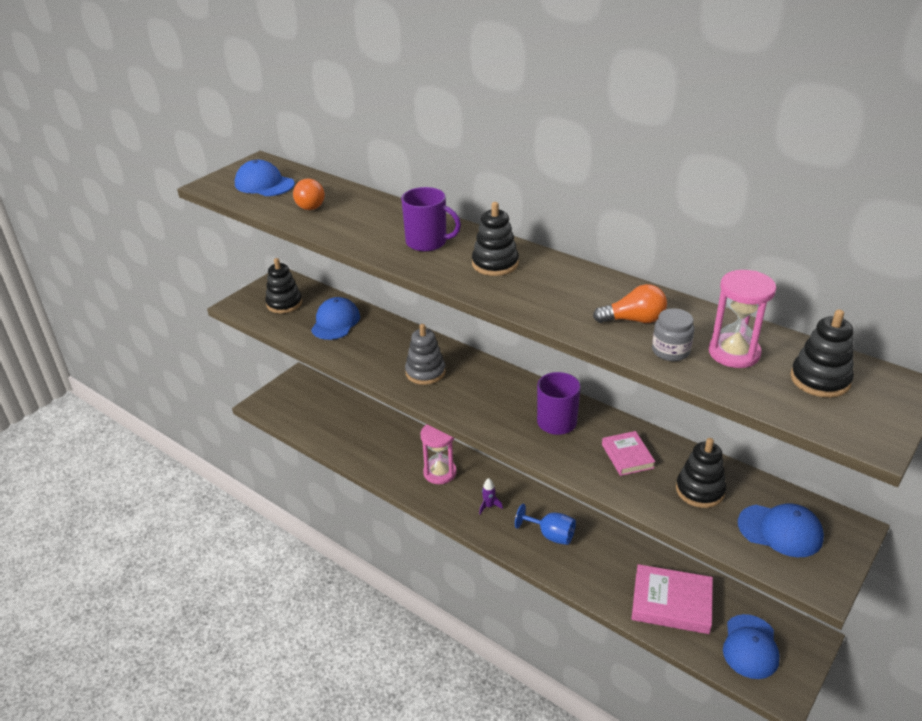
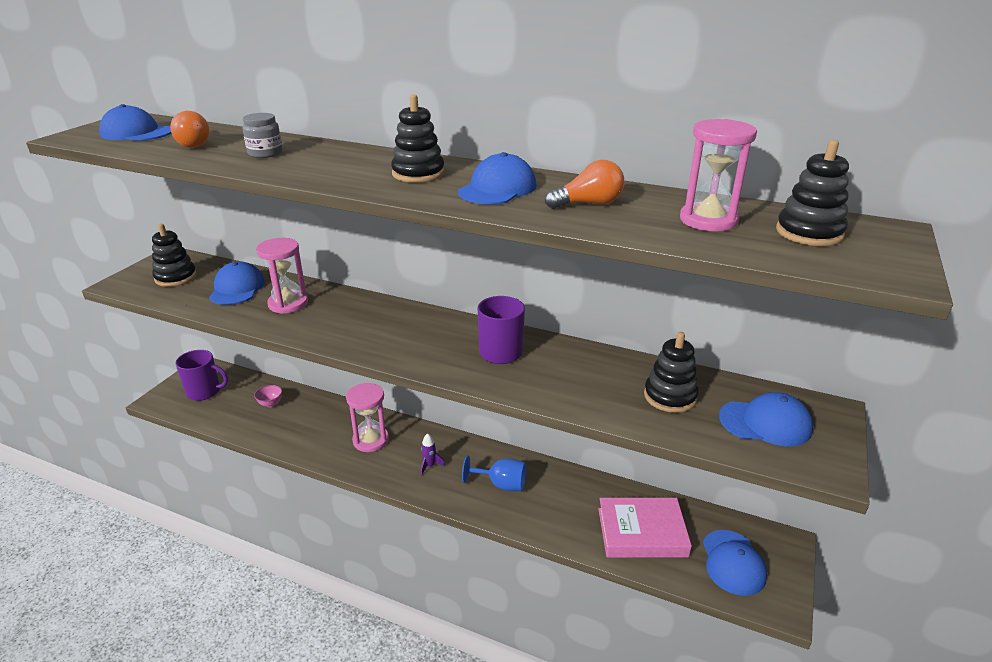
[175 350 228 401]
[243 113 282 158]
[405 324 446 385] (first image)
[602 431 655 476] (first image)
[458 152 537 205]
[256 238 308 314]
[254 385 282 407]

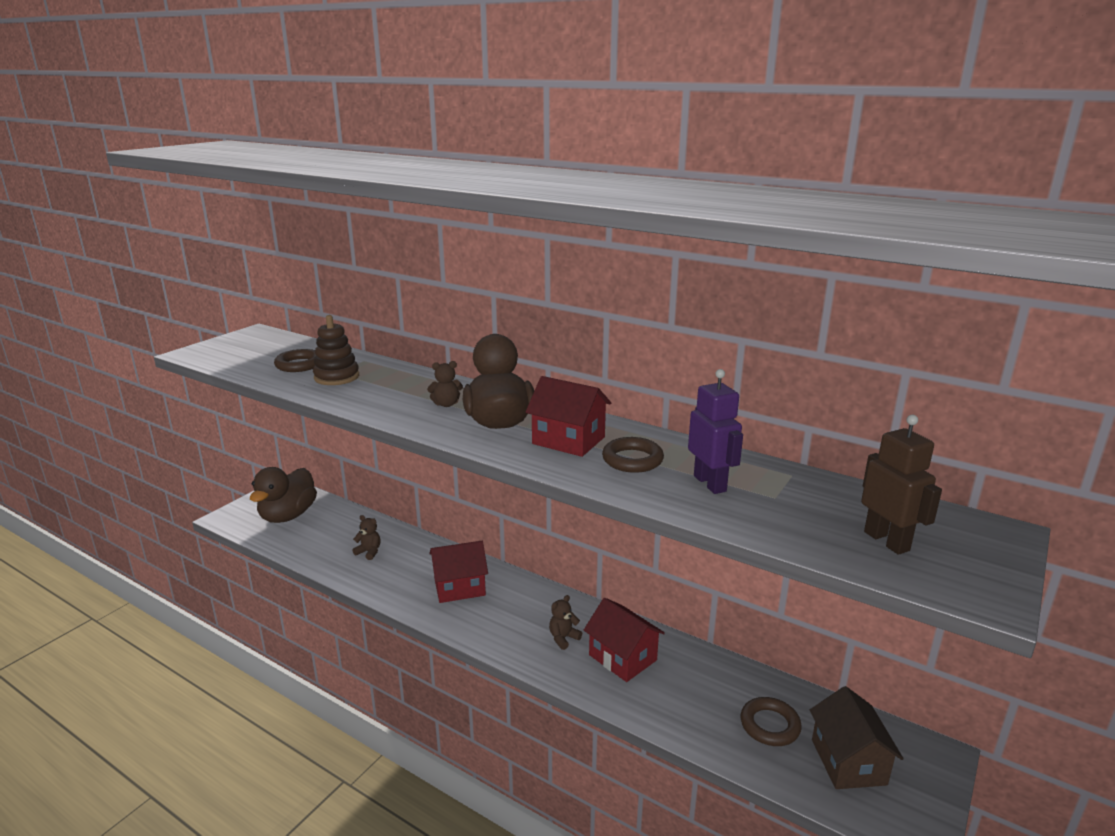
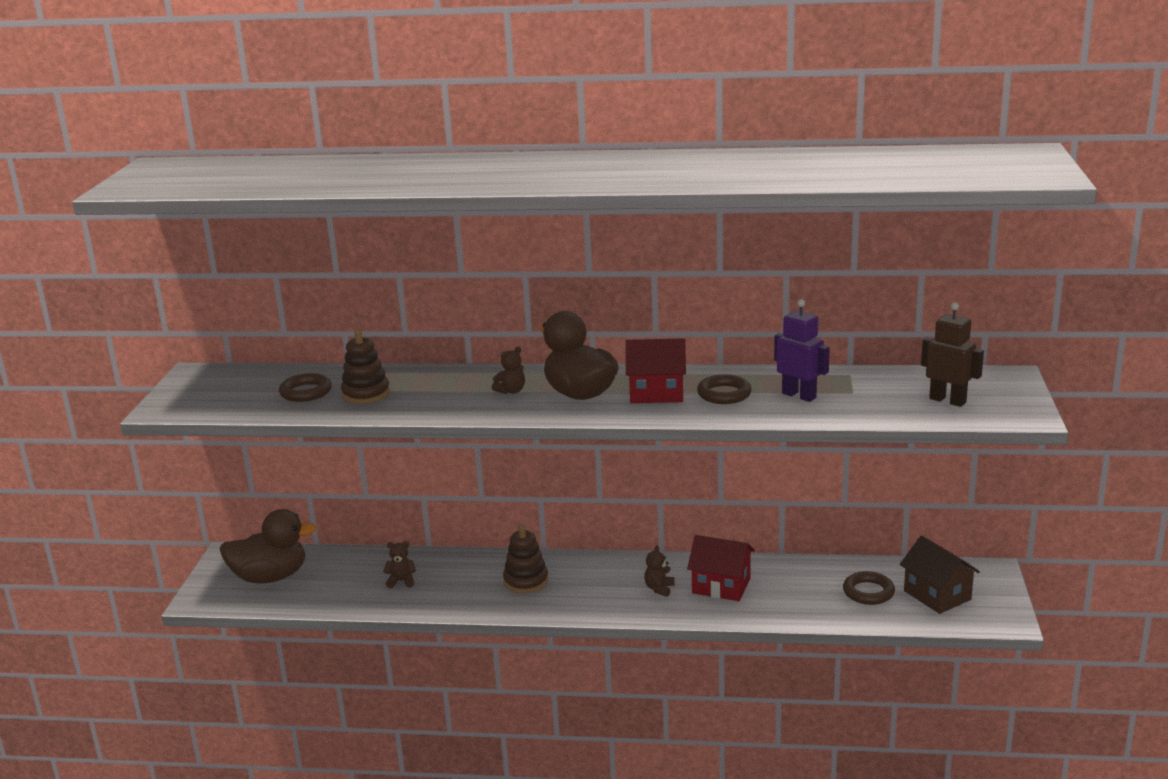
[220 509 317 584]
[503 524 548 594]

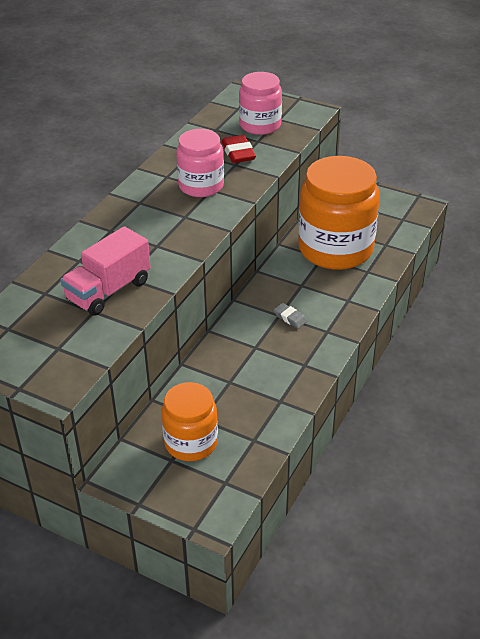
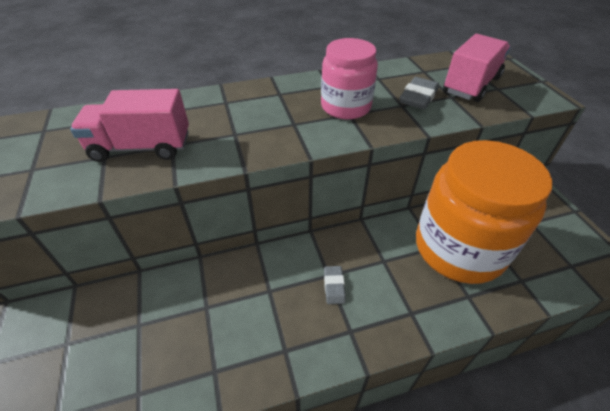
[443 34 511 102]
[399 77 439 109]
[162 382 218 461] (first image)

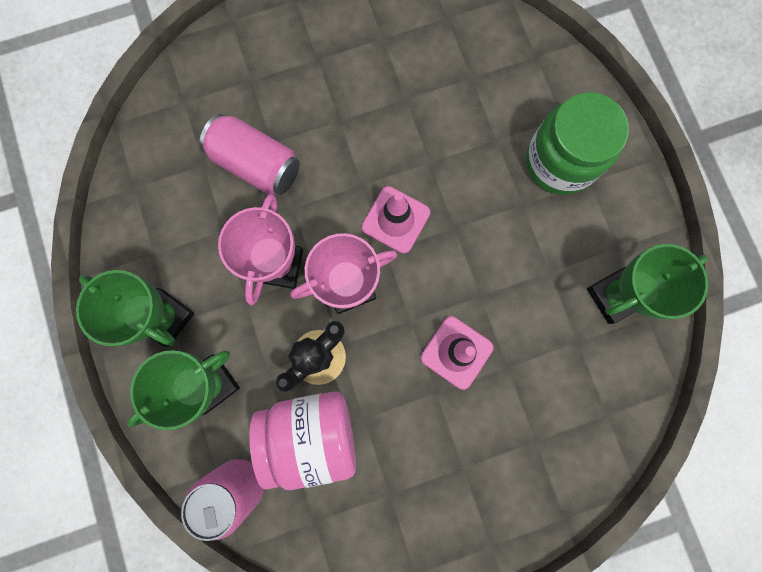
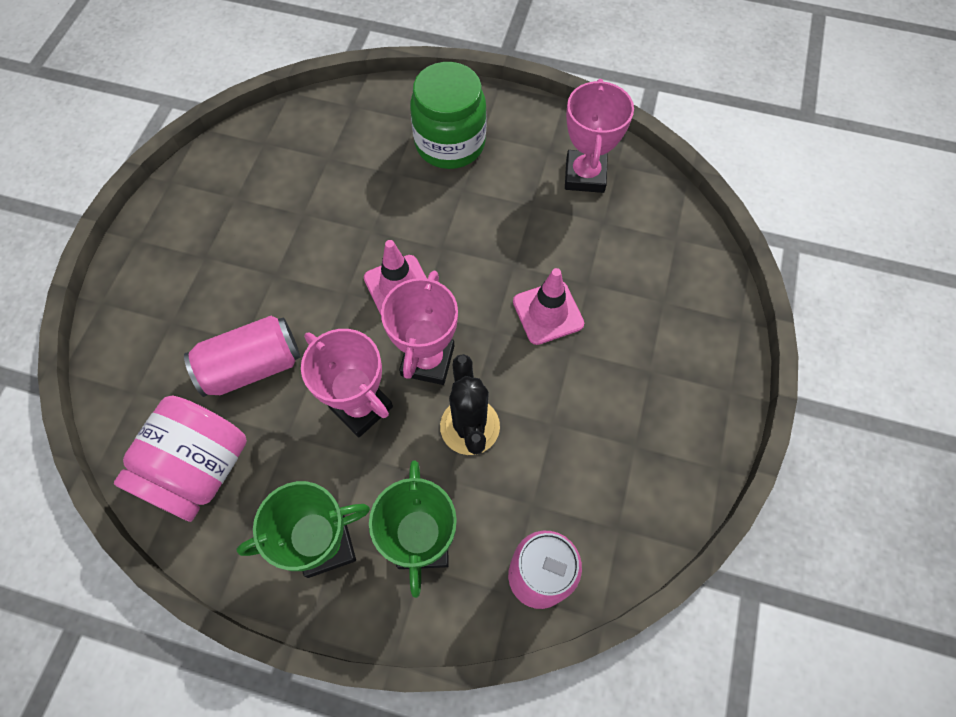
[565 79 634 193]
[114 396 247 522]

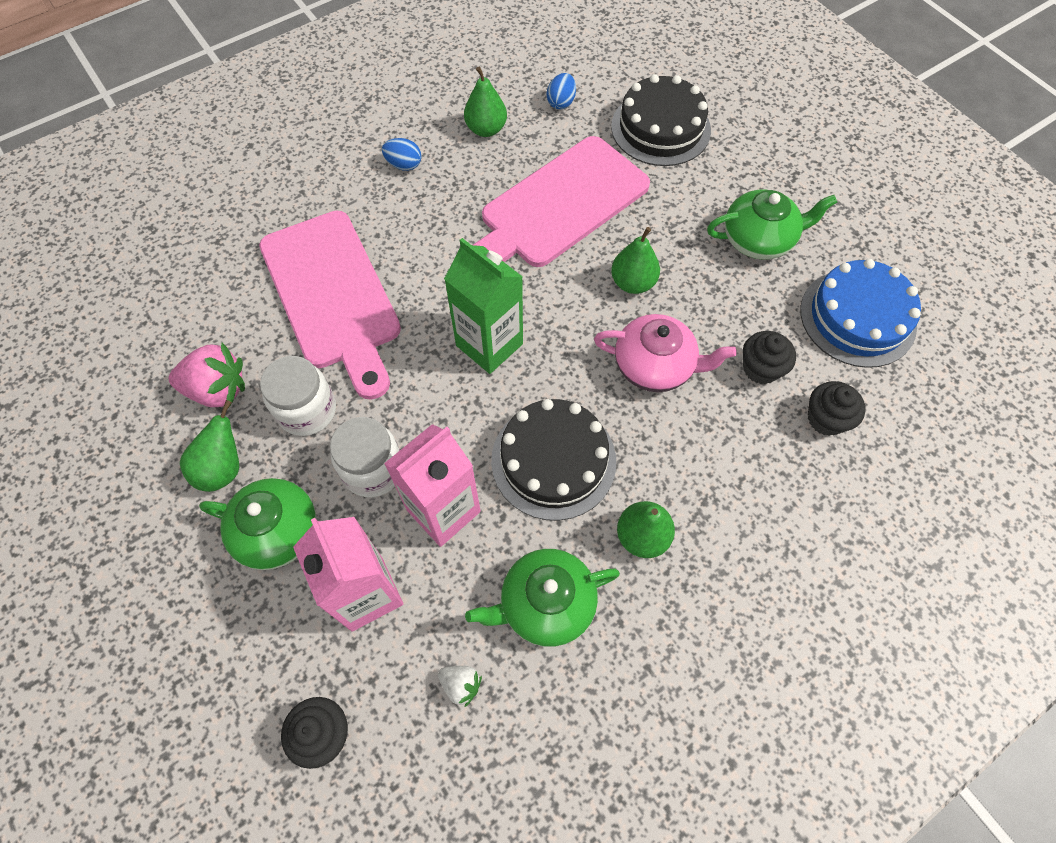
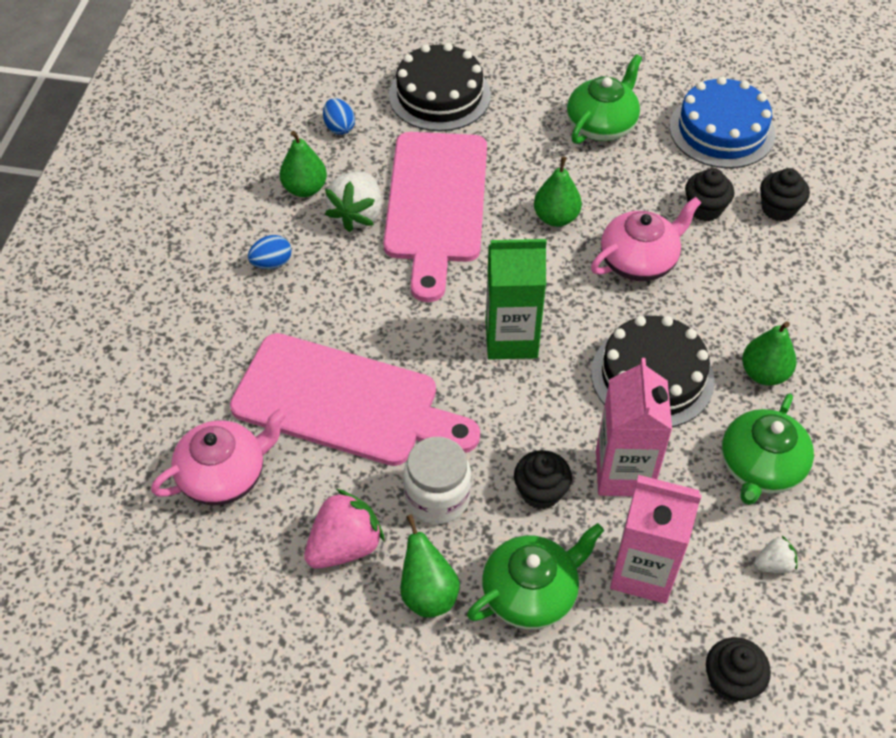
[514 450 572 509]
[325 172 382 232]
[151 408 287 505]

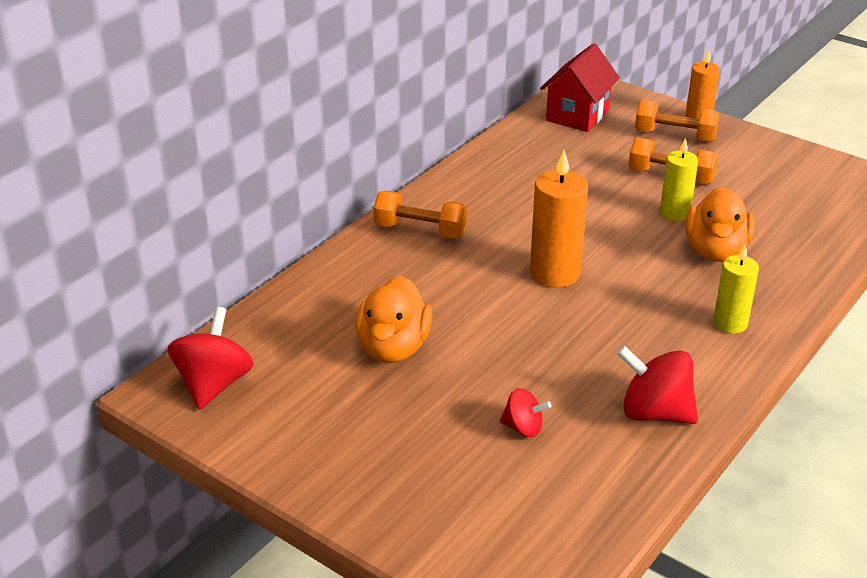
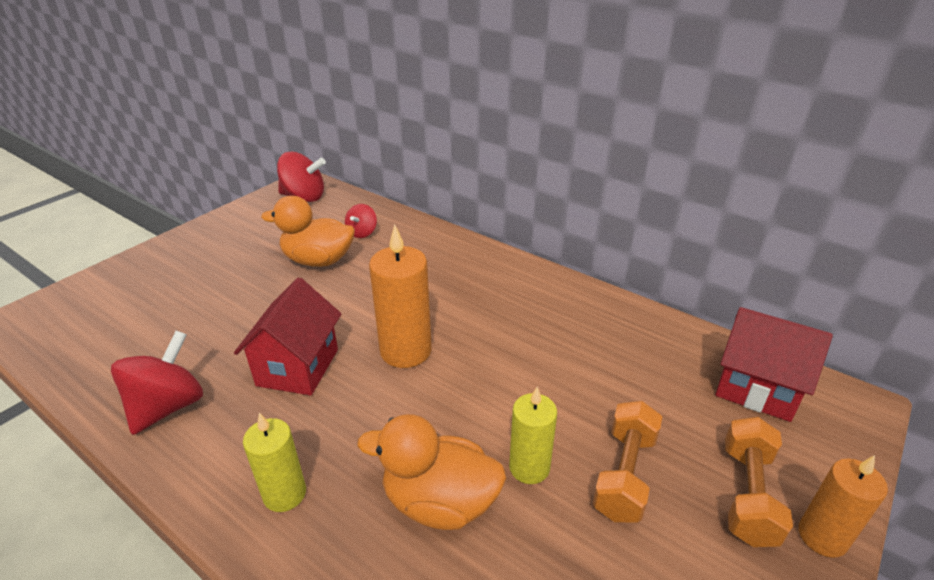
[373 191 467 239] (first image)
[345 204 377 238]
[234 278 341 395]

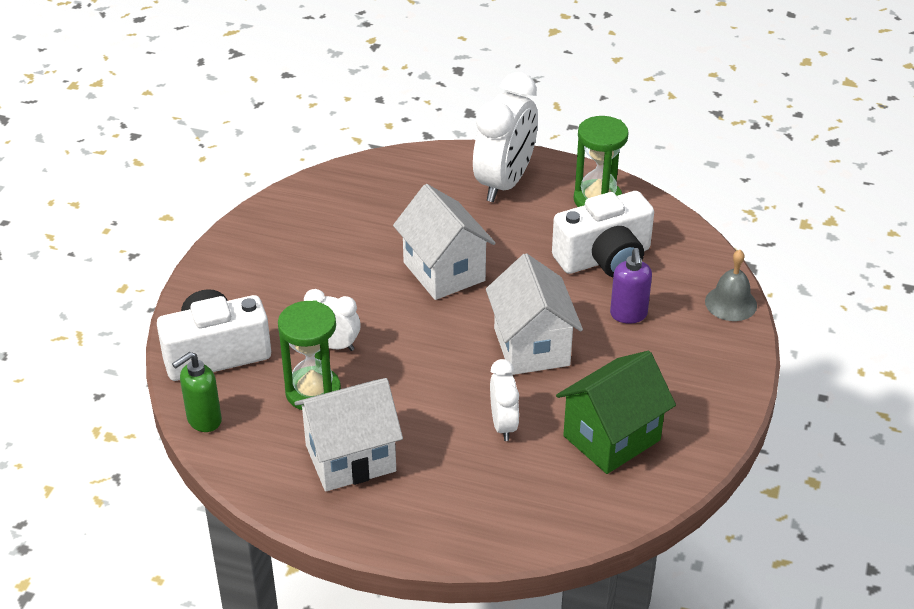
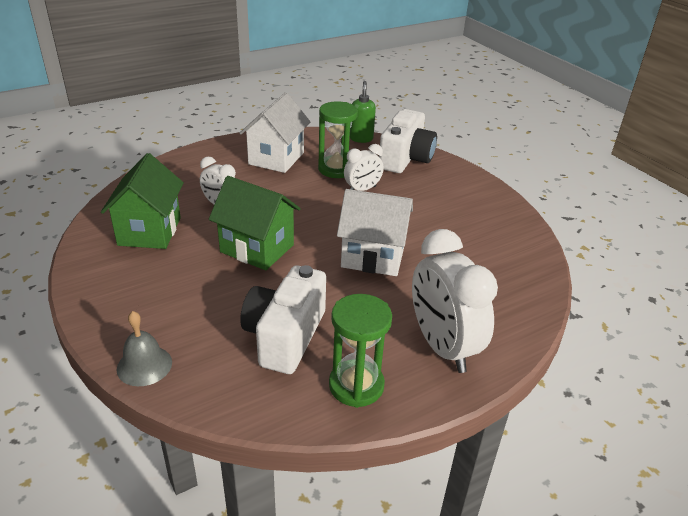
[610 248 652 324] (first image)
[209 176 301 270]

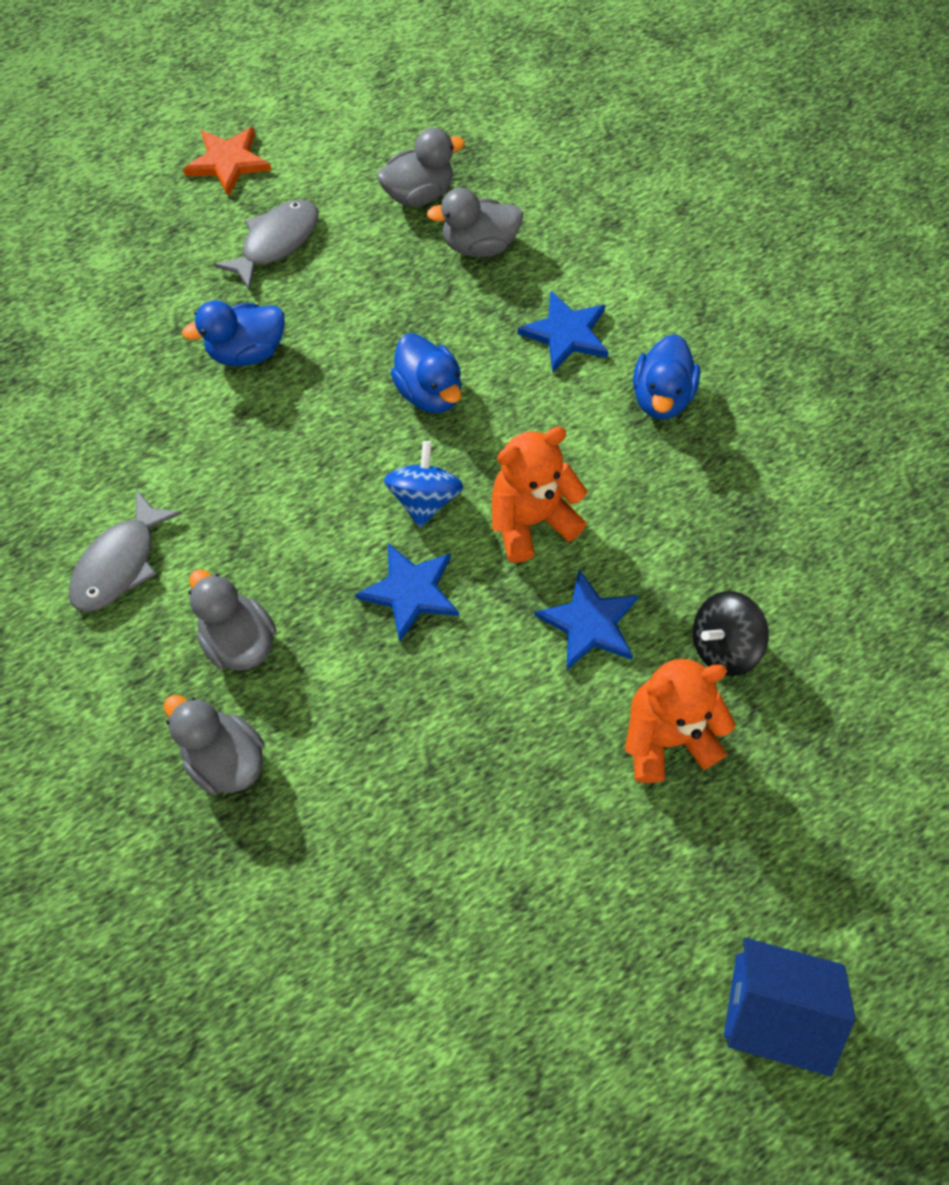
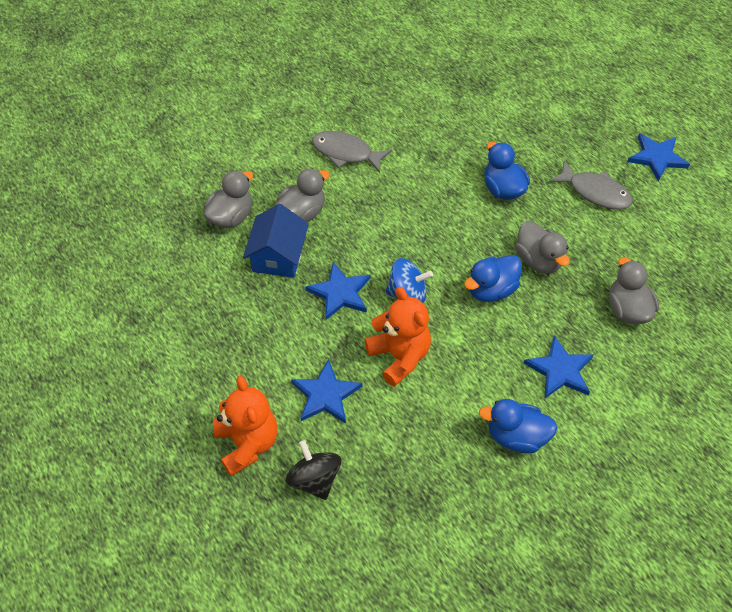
[627 133 690 181]
[515 221 570 274]
[243 204 309 278]

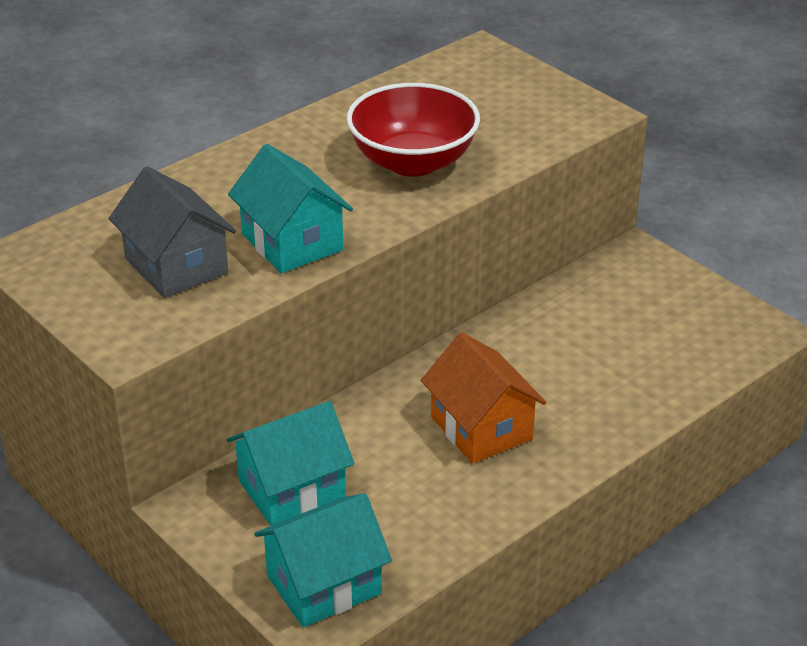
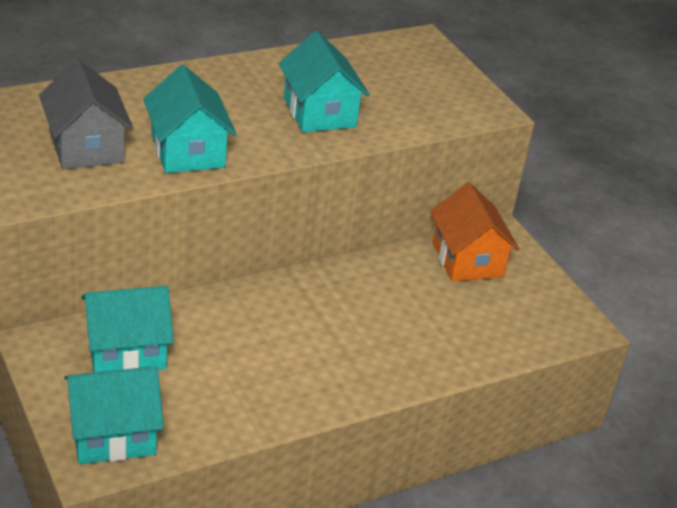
[279 31 370 132]
[430 182 519 282]

